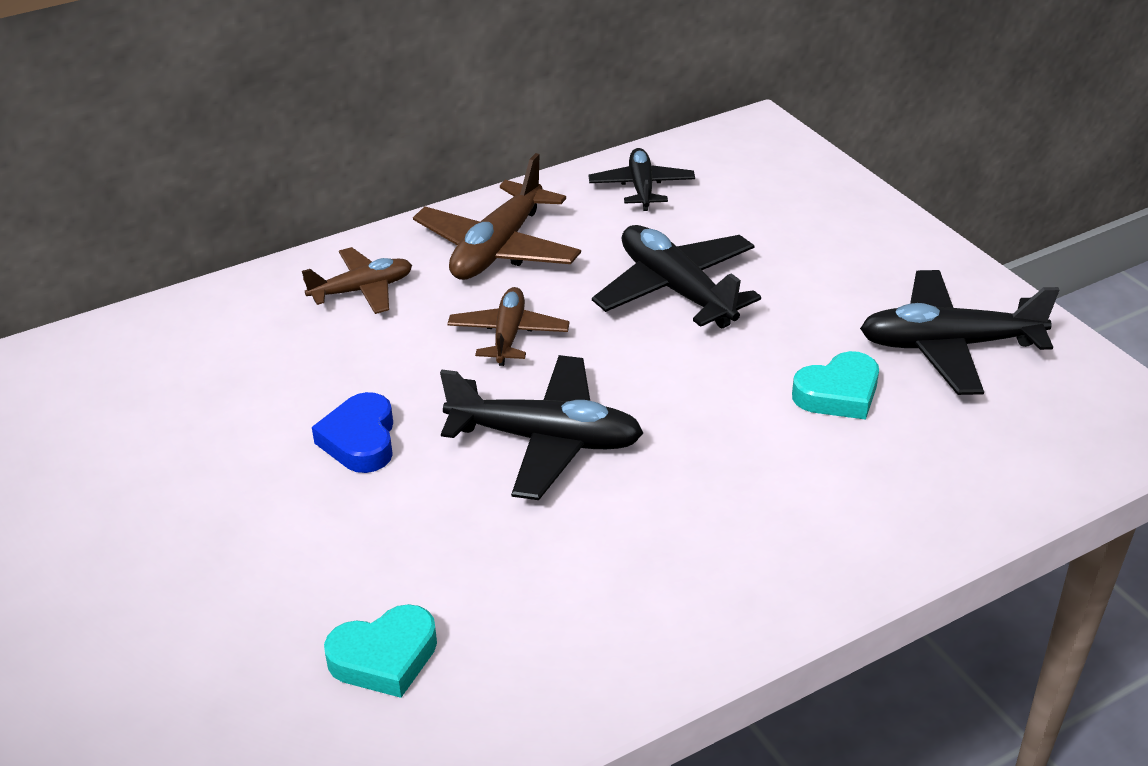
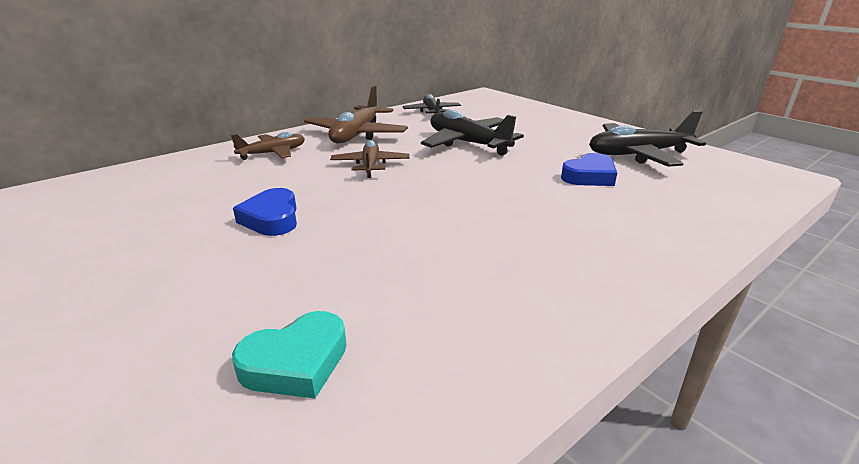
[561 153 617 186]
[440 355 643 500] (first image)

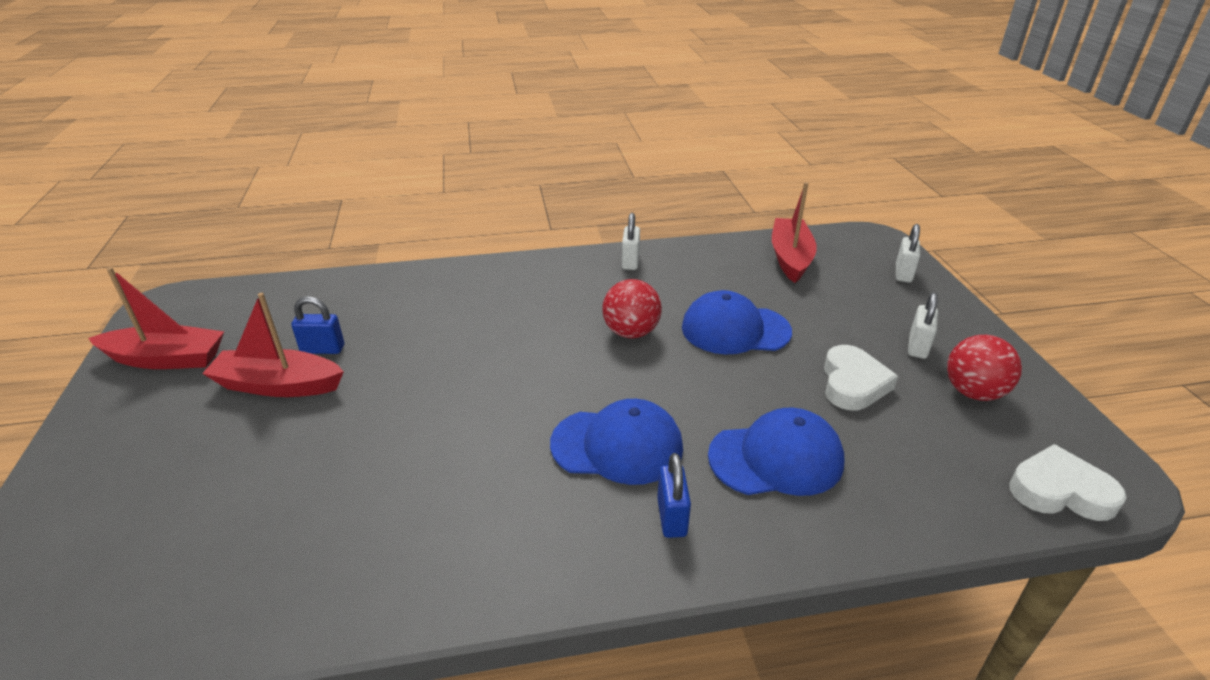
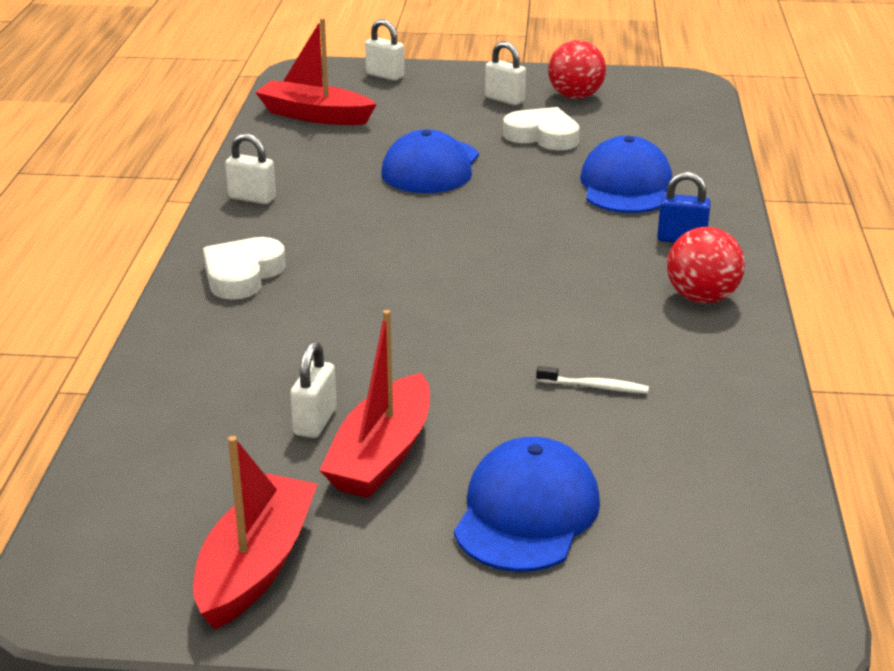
[667 227 745 304]
[290 341 337 438]
[454 437 600 572]
[203 237 286 300]
[536 366 649 394]

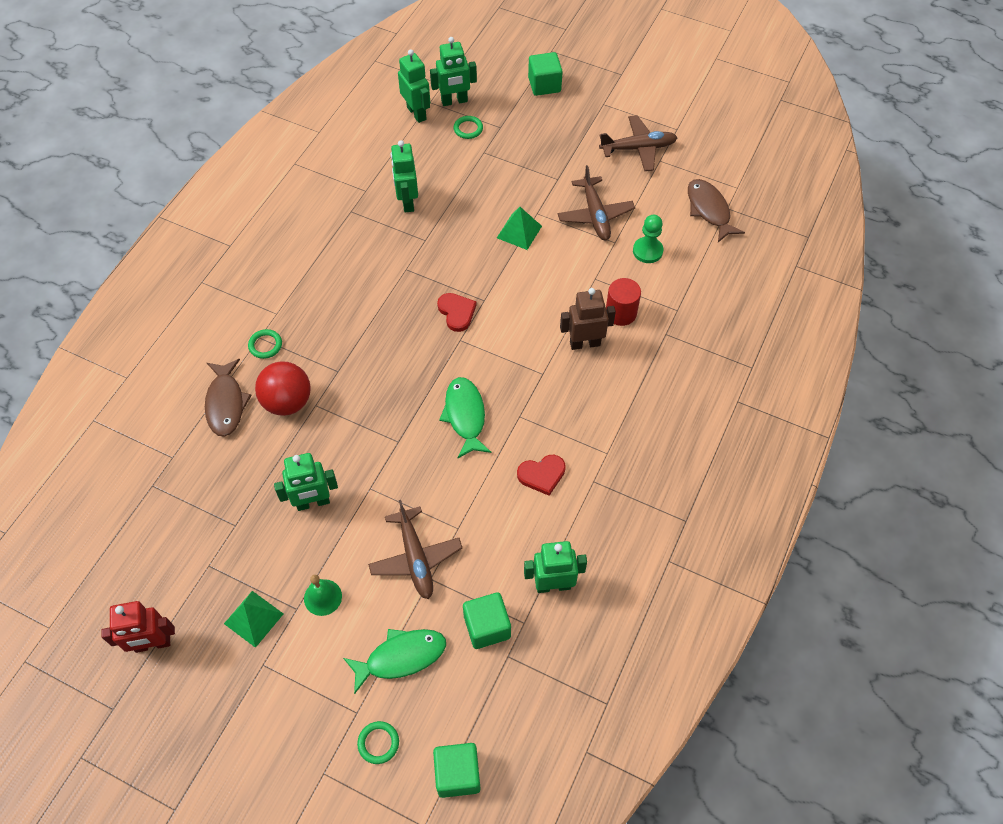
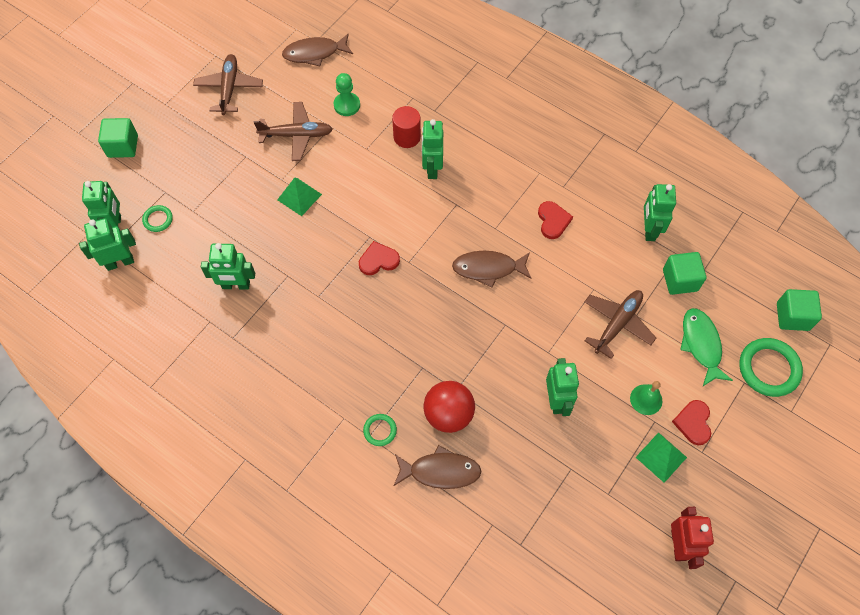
[422 119 443 179]
[452 251 532 288]
[585 290 656 359]
[739 338 803 397]
[672 400 711 445]

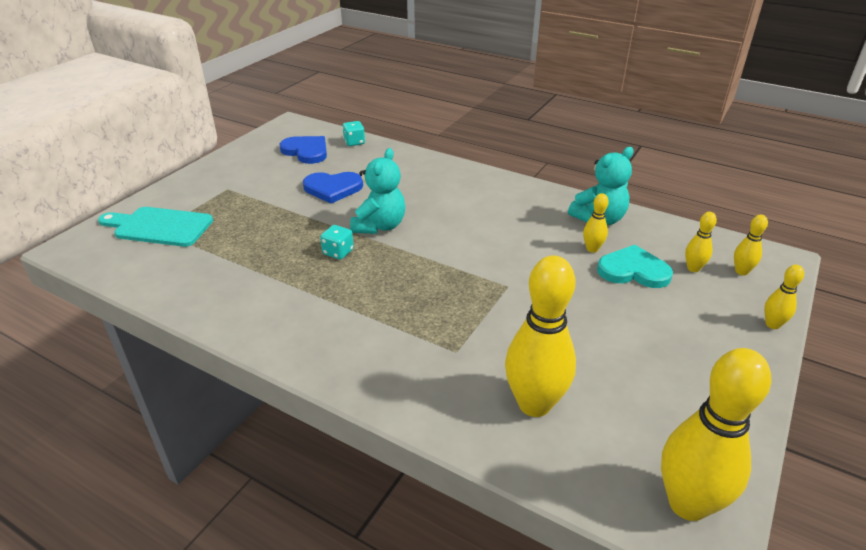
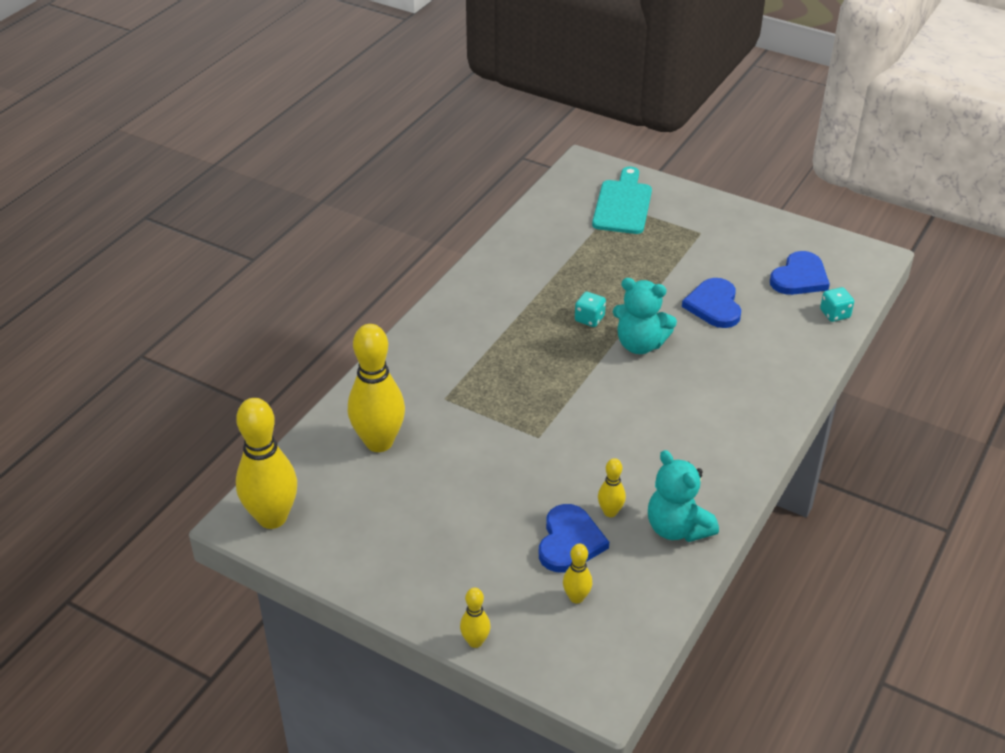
[734 214 768 275] (first image)
[539 504 609 572]

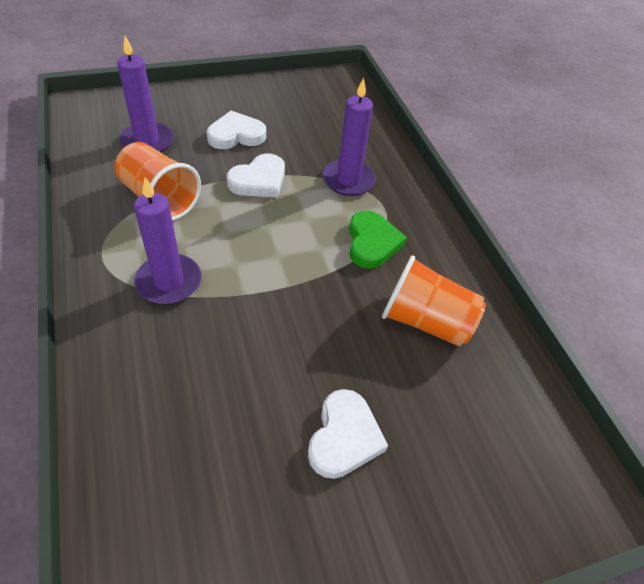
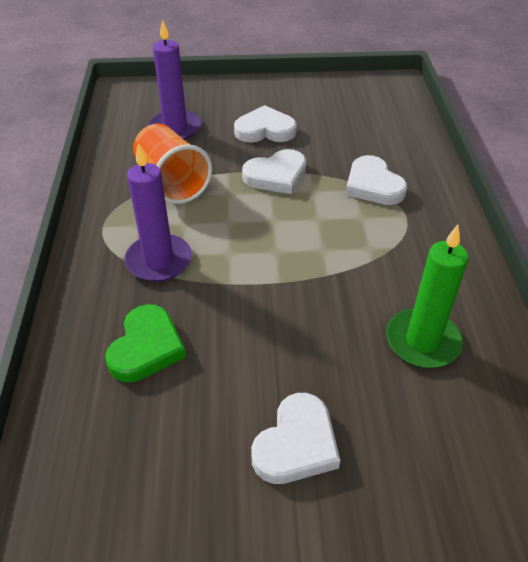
[346 155 407 205]
[105 304 186 382]
[386 225 469 368]

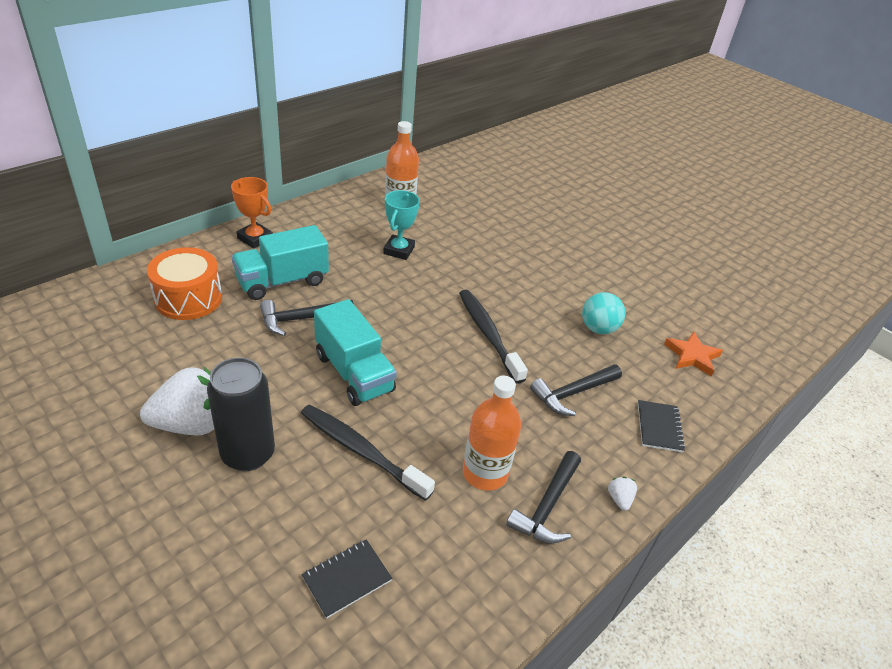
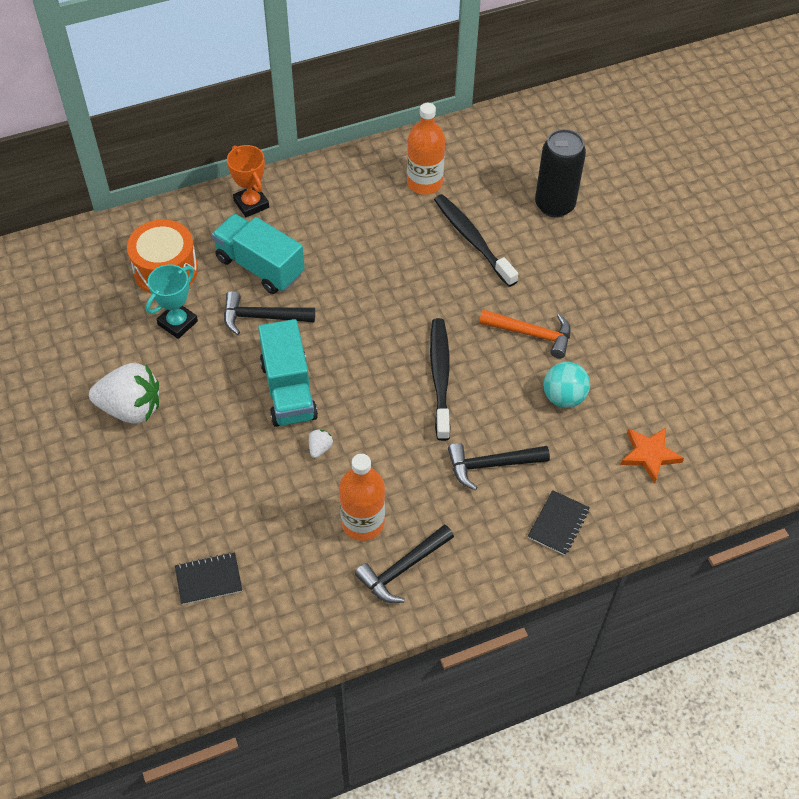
[146 264 198 339]
[212 214 305 294]
[535 129 586 218]
[434 194 518 287]
[309 429 333 458]
[479 309 571 359]

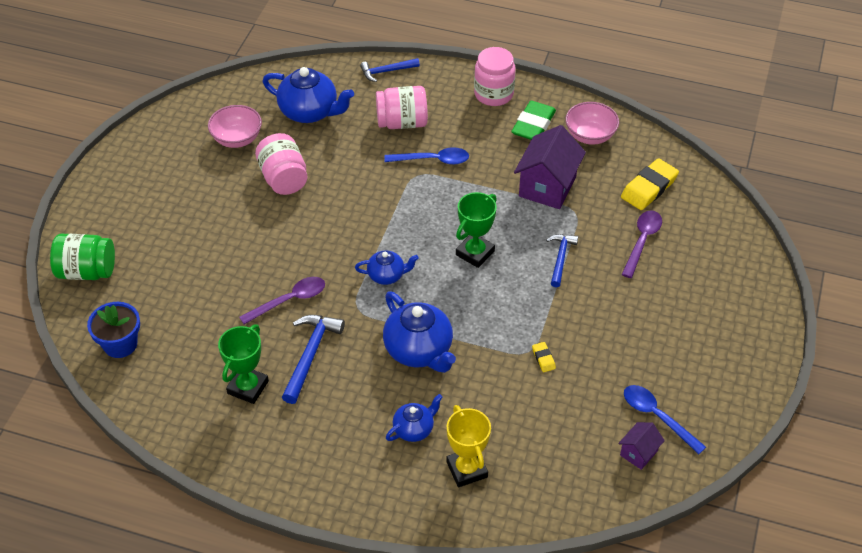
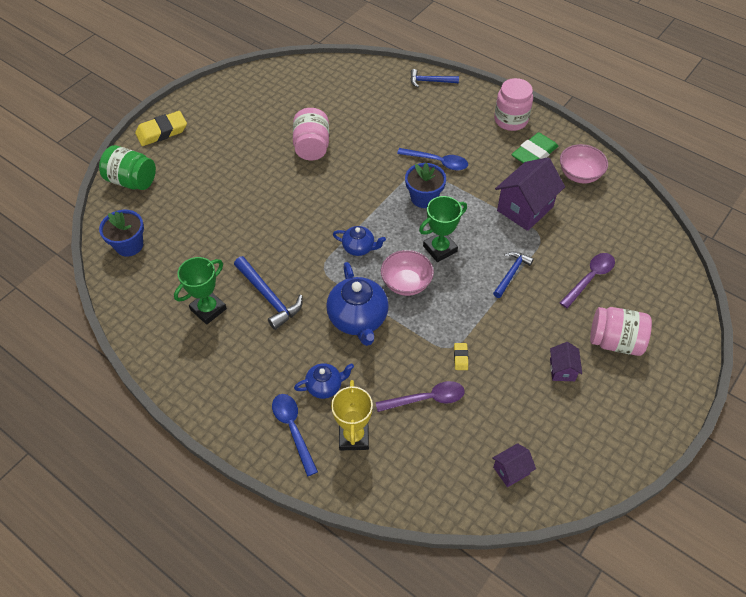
[263 67 354 123] (first image)
[590 307 652 356]
[381 250 434 296]
[135 111 187 146]
[376 381 465 412]
[234 256 303 330]
[272 394 318 477]
[405 163 446 208]
[550 342 582 381]

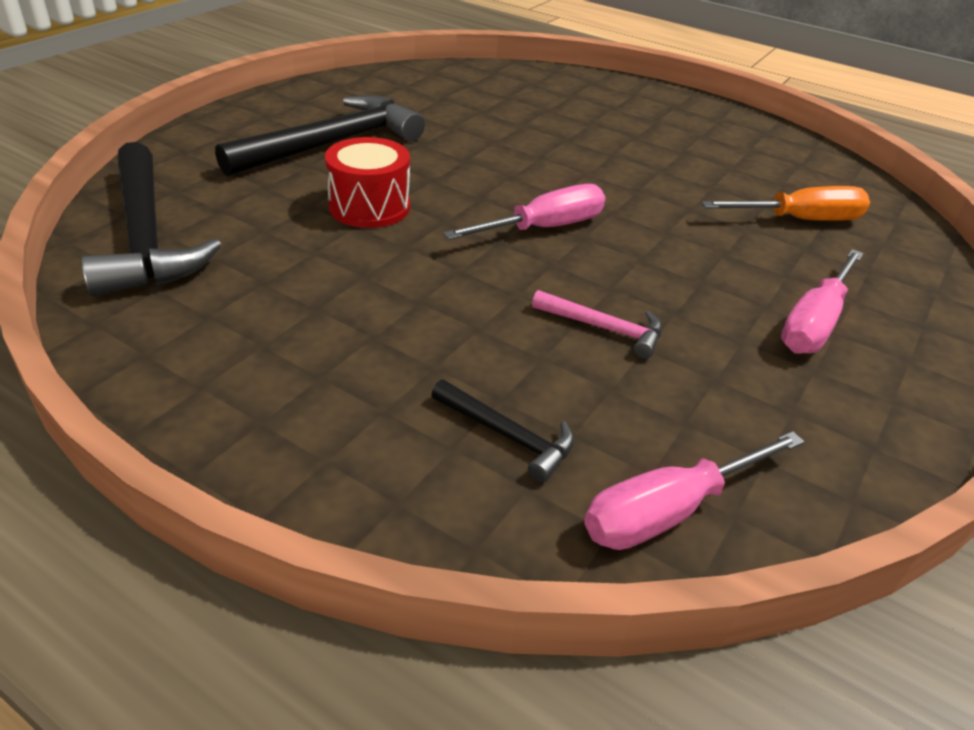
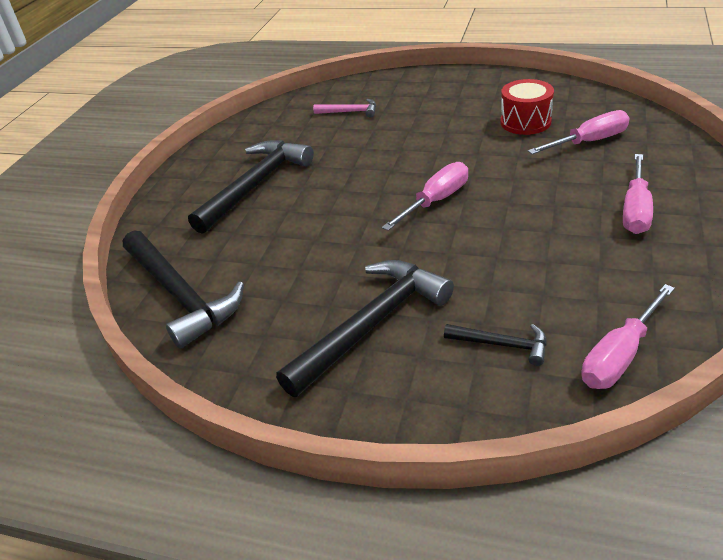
[501 79 554 135]
[528 110 630 154]
[313 99 376 118]
[276 260 454 397]

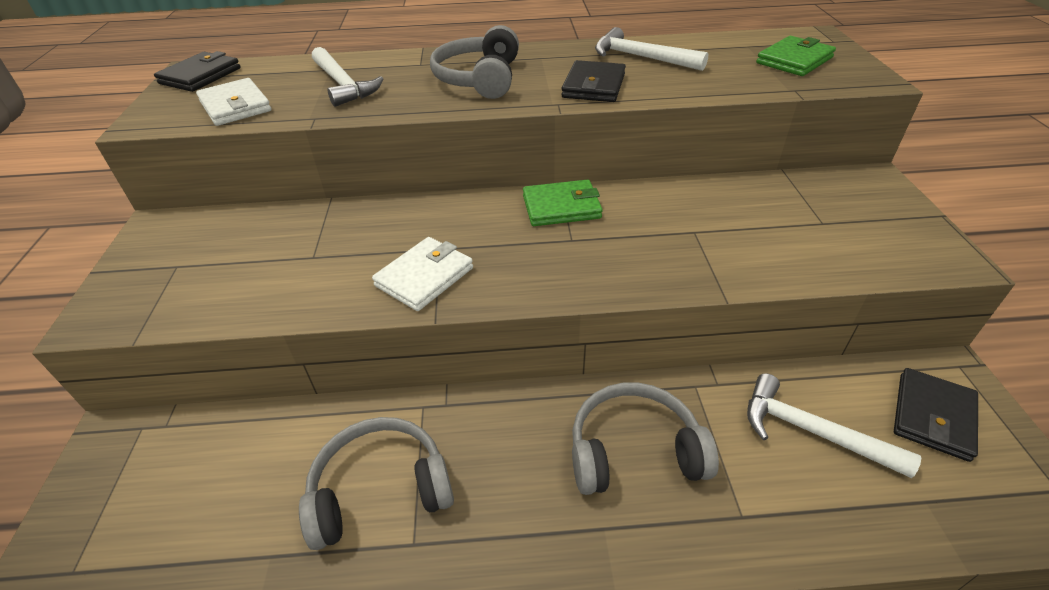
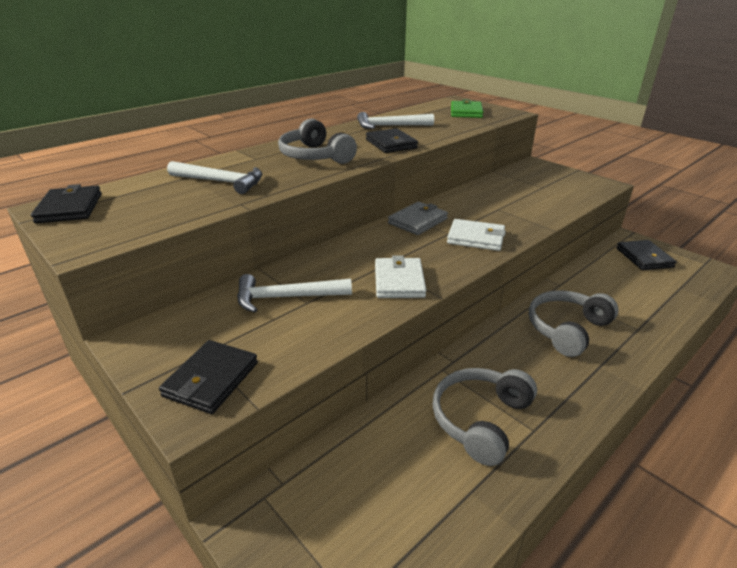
[447 219 506 251]
[388 202 448 235]
[237 274 352 313]
[159 340 258 414]

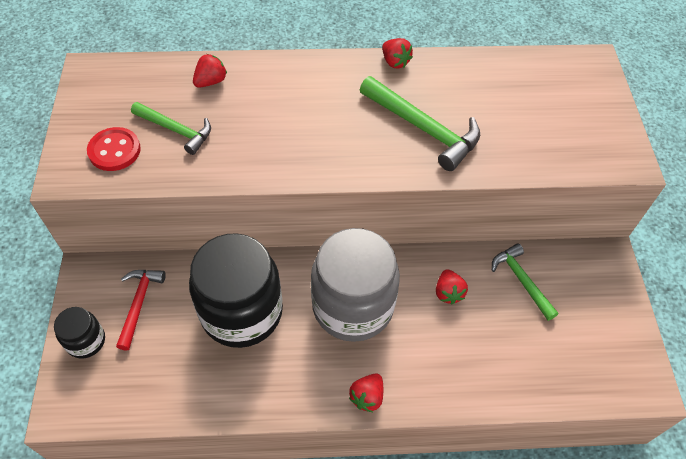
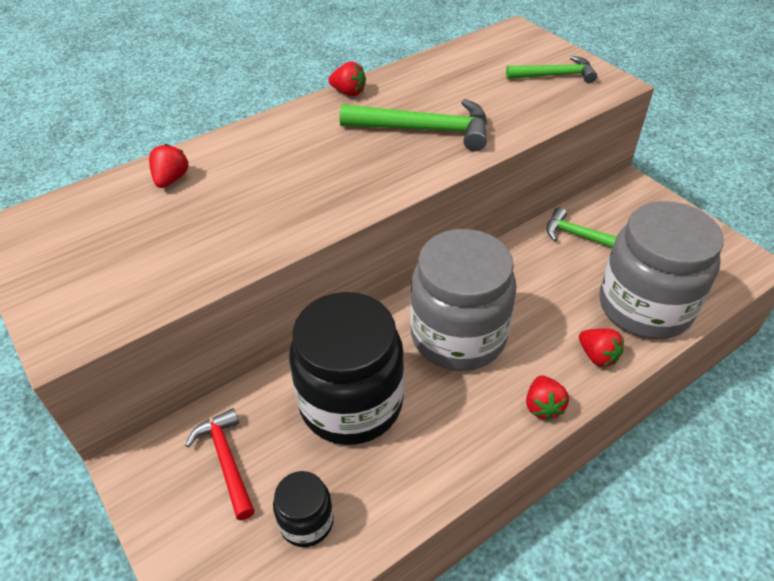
[506 56 597 83]
[87 127 141 171] (first image)
[579 328 624 367]
[273 471 334 547]
[599 201 724 339]

